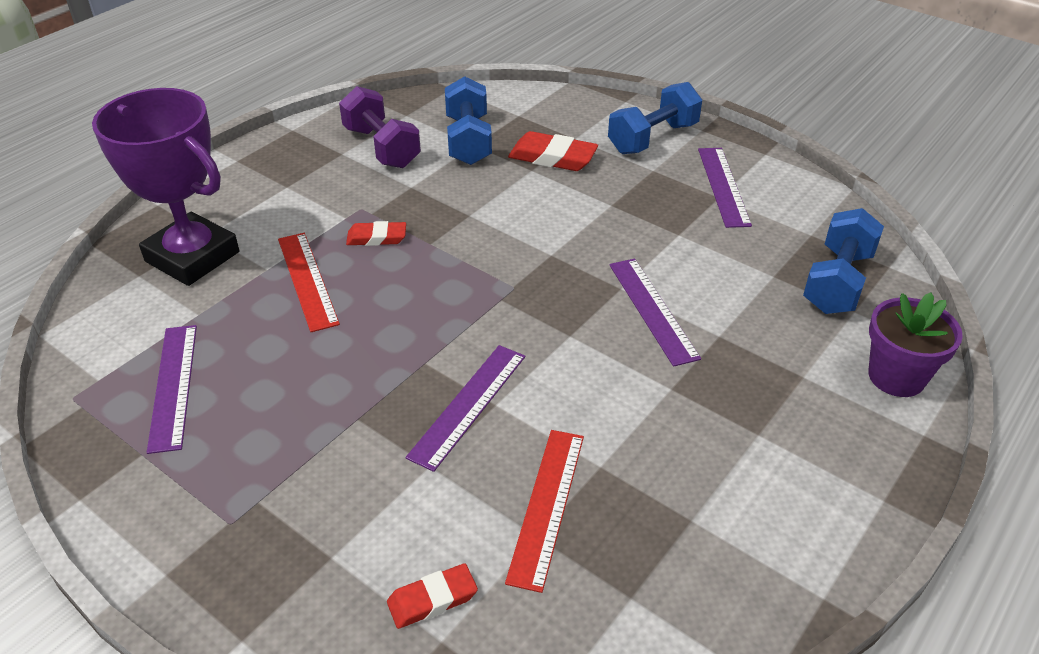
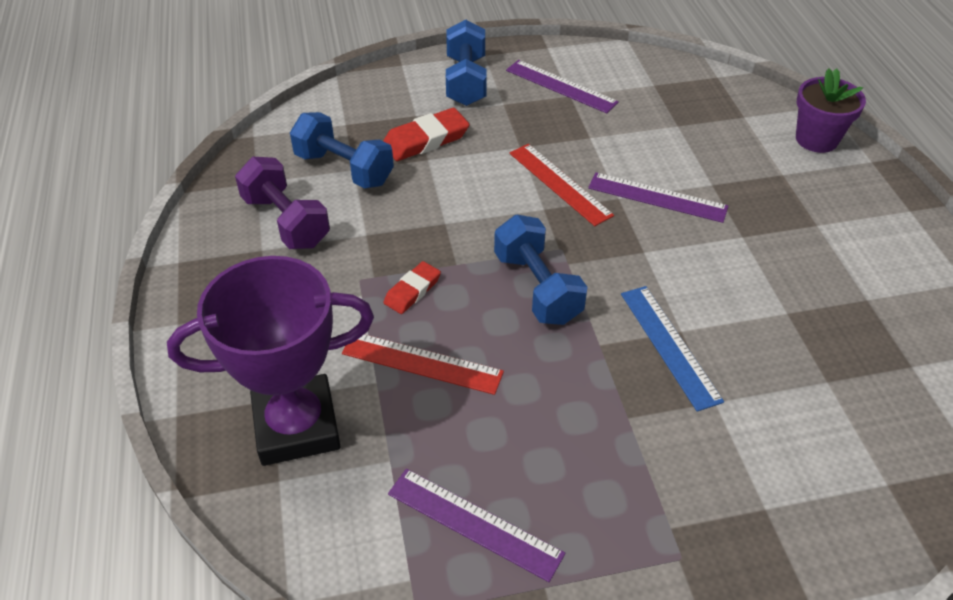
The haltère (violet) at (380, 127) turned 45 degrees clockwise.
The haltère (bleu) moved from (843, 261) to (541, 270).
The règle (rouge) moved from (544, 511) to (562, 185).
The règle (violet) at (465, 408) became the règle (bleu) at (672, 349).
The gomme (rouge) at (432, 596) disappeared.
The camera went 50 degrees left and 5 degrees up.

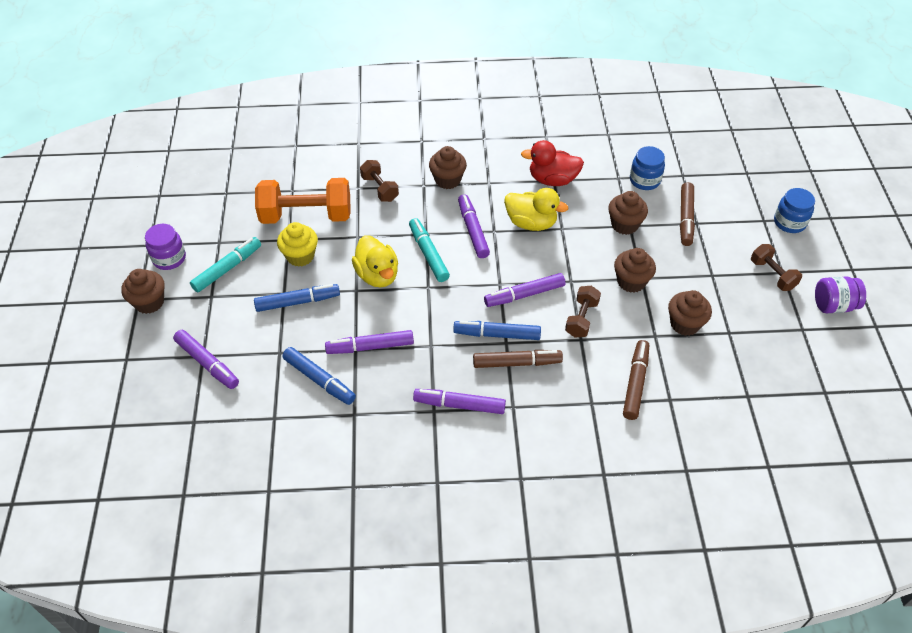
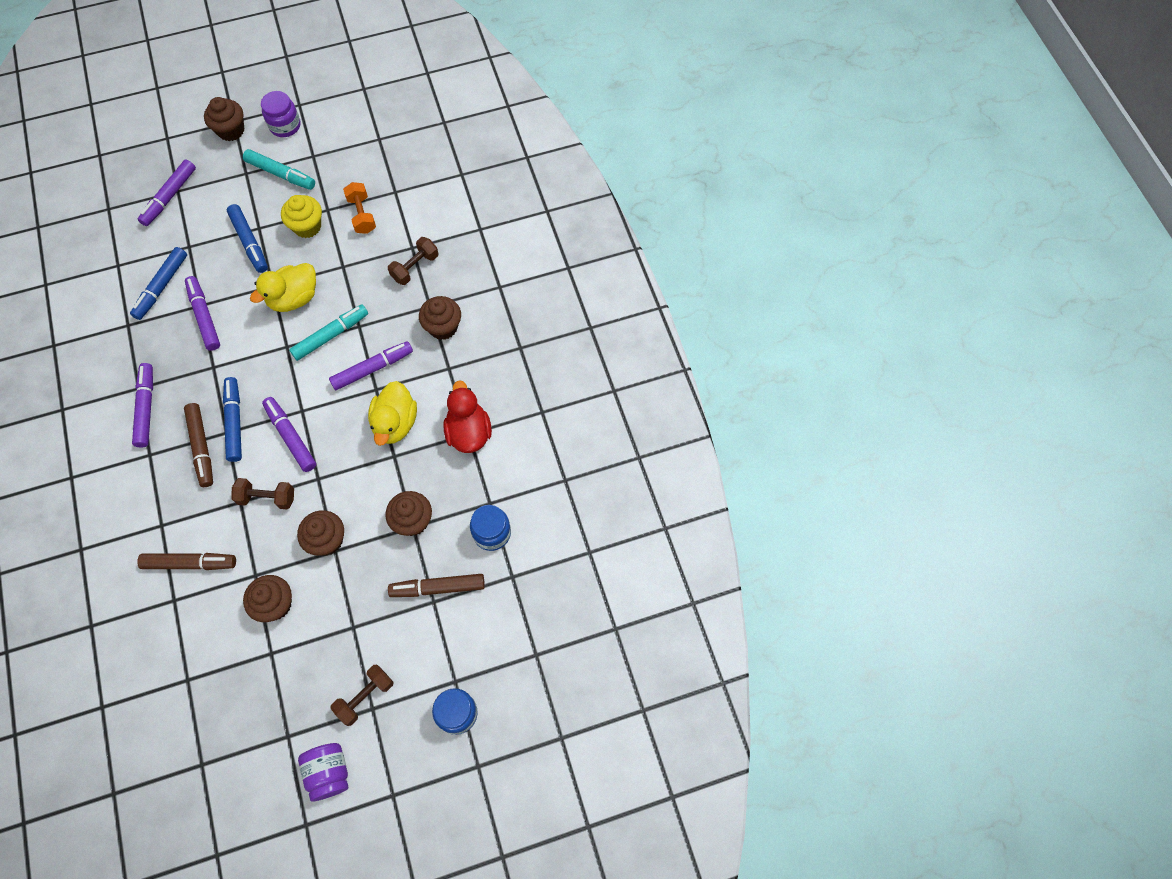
The haltère (orange) at (303, 201) changed to 0.53 times the size.
The camera went 75 degrees right and 15 degrees up.

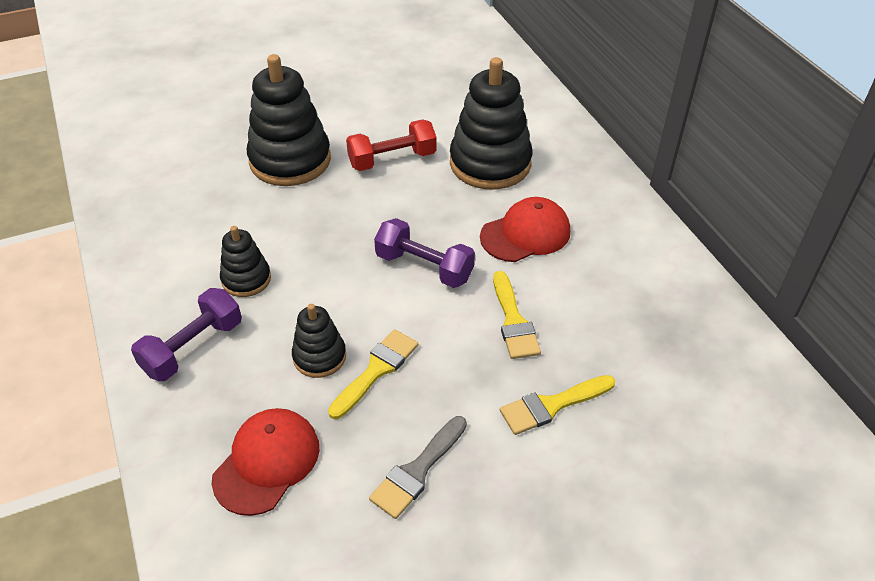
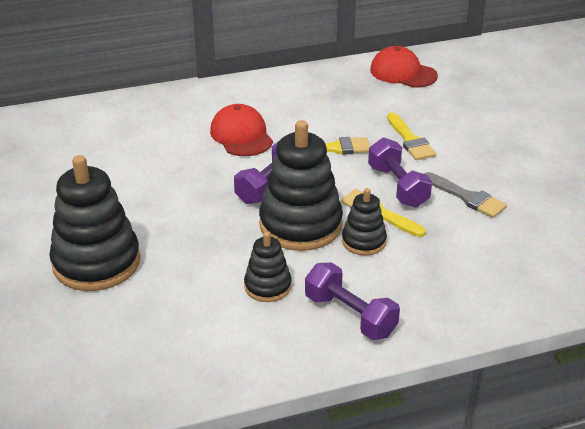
The jouet à empiler (noir) moved from (491, 123) to (301, 185).
The haltère (violet) at (400, 172) appeared.
The casquette (rouge) moved from (266, 462) to (404, 67).
The haltère (rouge) at (391, 145) disappeared.
The camera went 85 degrees left and 10 degrees down.

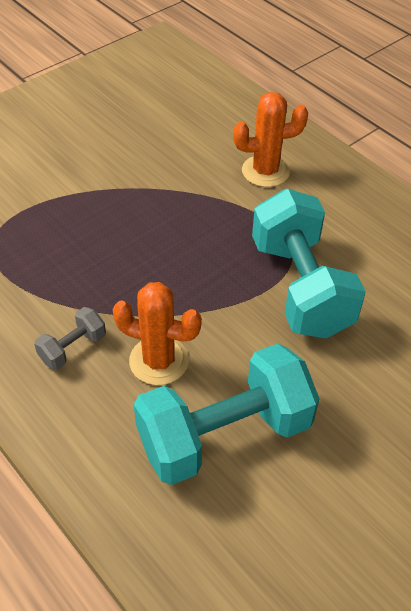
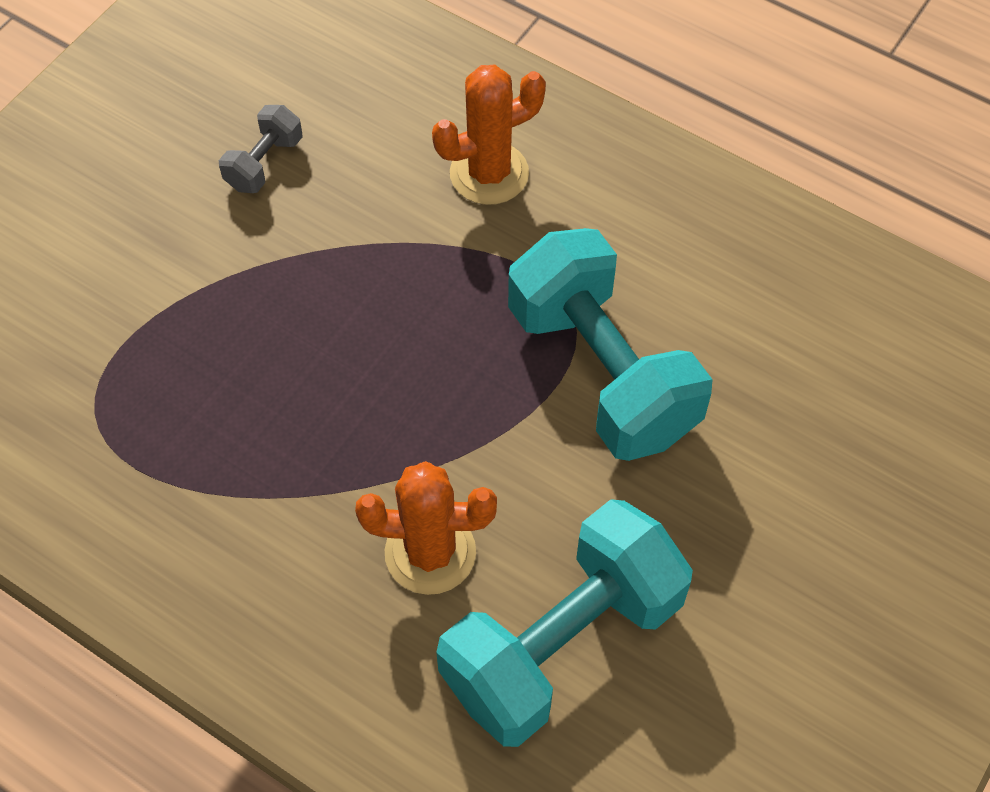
The haltère (gris) moved from (70, 338) to (261, 149).
The camera went 15 degrees left and 10 degrees up.

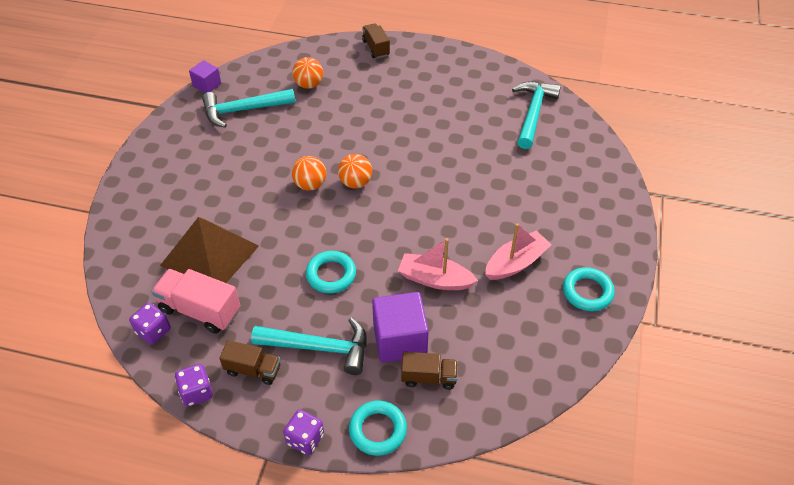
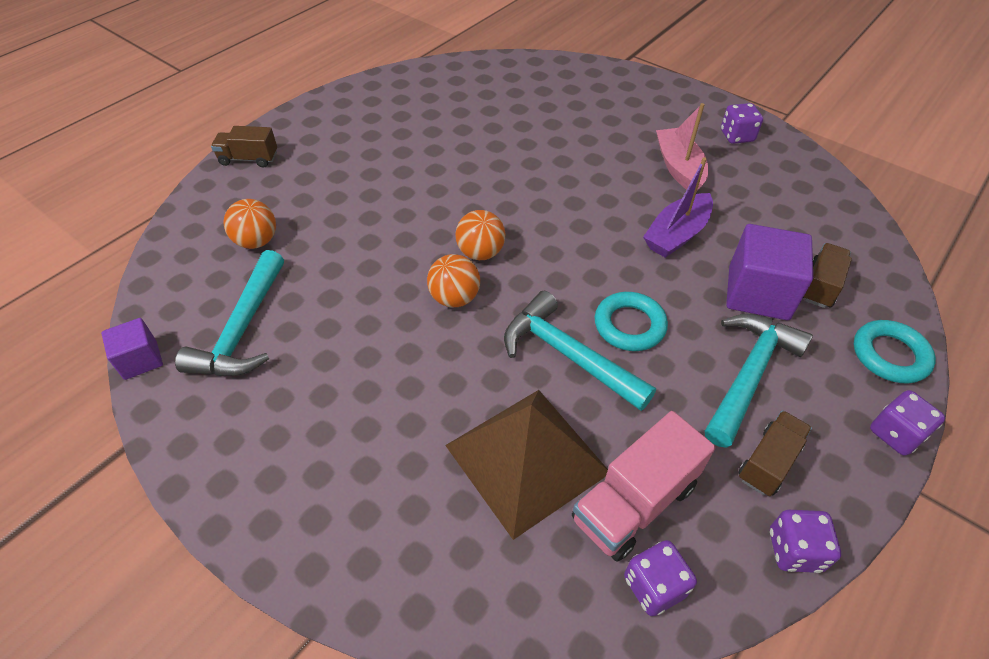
The marteau (turquoise) moved from (536, 115) to (580, 351).
The bateau (rose) at (438, 264) became the bateau (violet) at (678, 207).
The anneau (turquoise) at (589, 289) was replaced by the dé (violet) at (742, 123).
The camera went 65 degrees left and 0 degrees up.

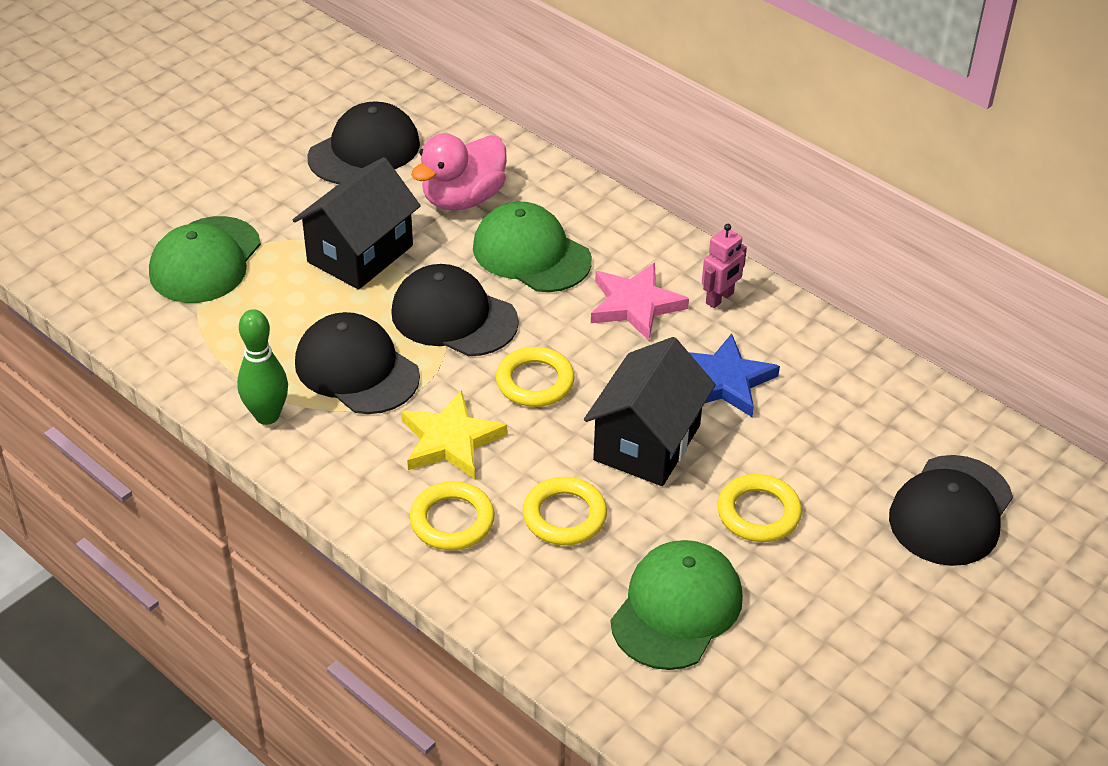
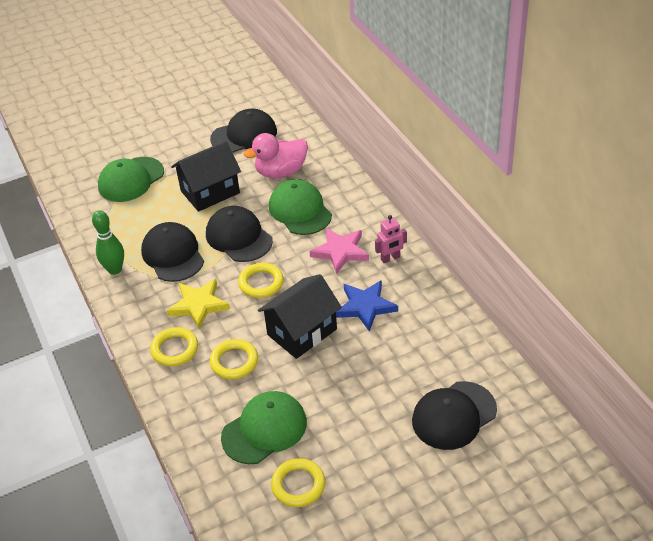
The anneau (jaune) moved from (759, 508) to (298, 482).
The camera went 25 degrees right and 0 degrees up.

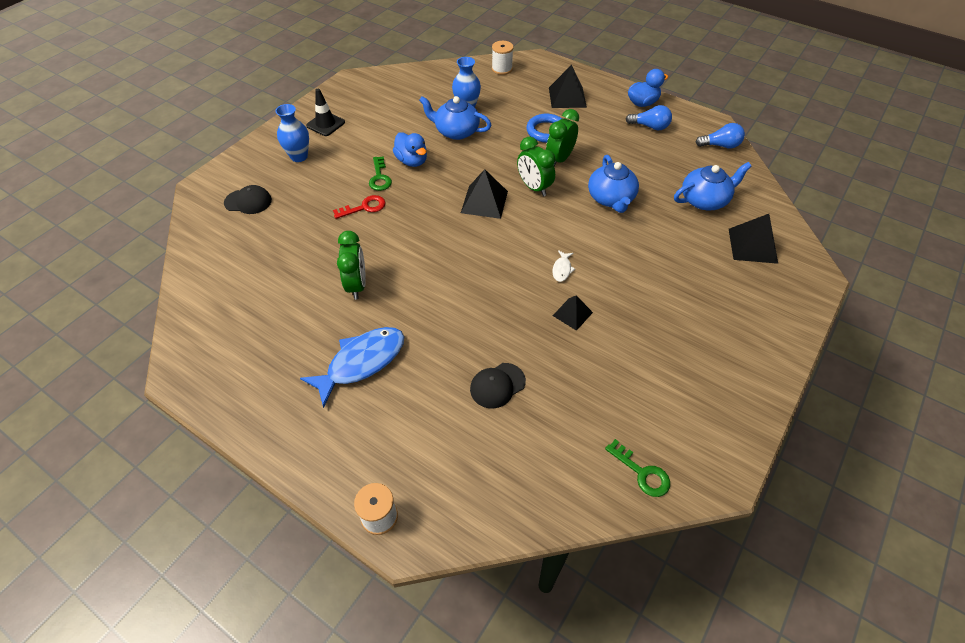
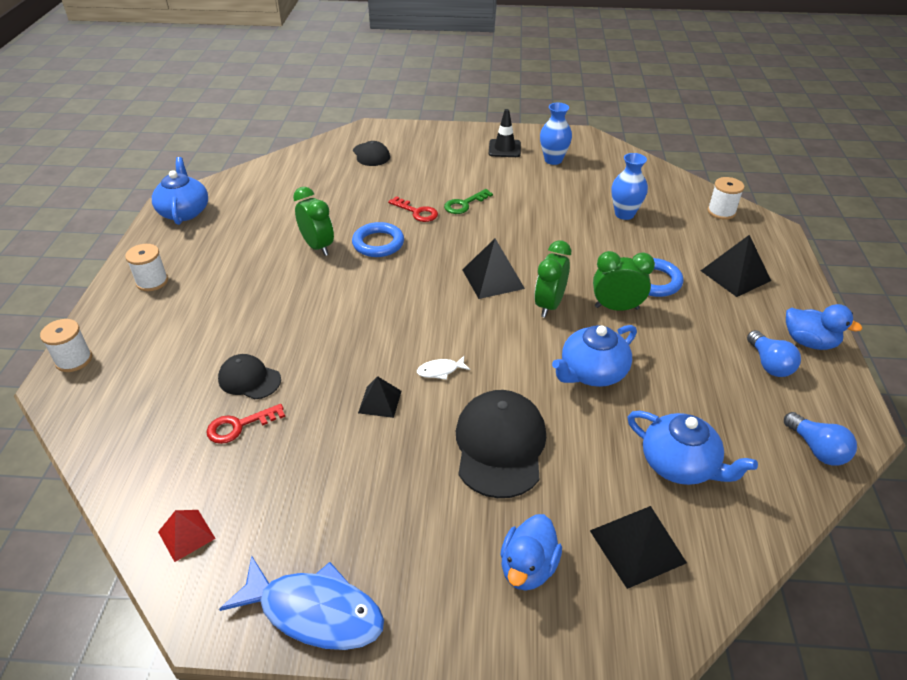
The bobine (blanc) at (146, 267) appeared.
The théière (bleu) moved from (455, 118) to (180, 191).
The clé (vert) at (637, 468) was replaced by the pyramide (rouge) at (187, 536).
The clé (rouge) at (246, 424) appeared.
The poisson (bleu) moved from (352, 367) to (301, 602).
The réveil (vert) at (351, 265) turned 90 degrees counterclockwise.
The anneau (bleu) at (378, 239) appeared.
The casquette (noir) at (501, 444) appeared.
The canard (bleu) moved from (410, 149) to (531, 552).
The vase (bleu) moved from (292, 133) to (556, 134).
The camera went 60 degrees right and 10 degrees down.

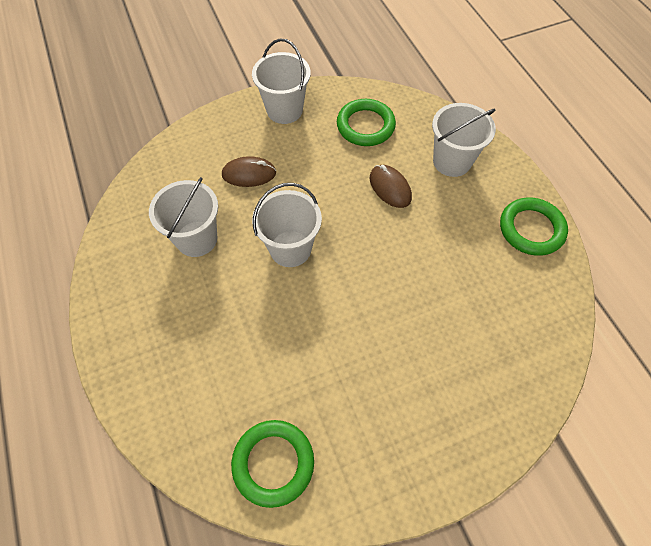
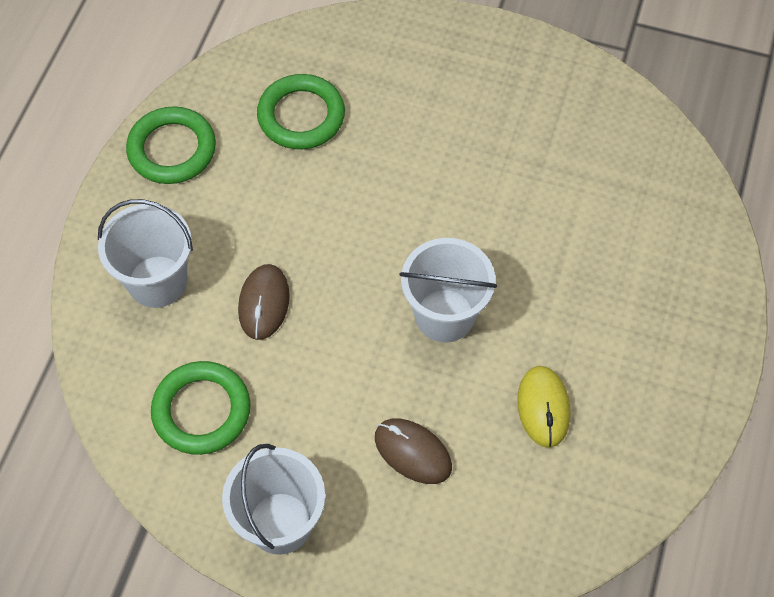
The anneau (vert) moved from (272, 464) to (301, 111).
The seau (blanc) at (183, 217) was replaced by the souris (jaune) at (544, 407).
The camera went 140 degrees left and 0 degrees up.

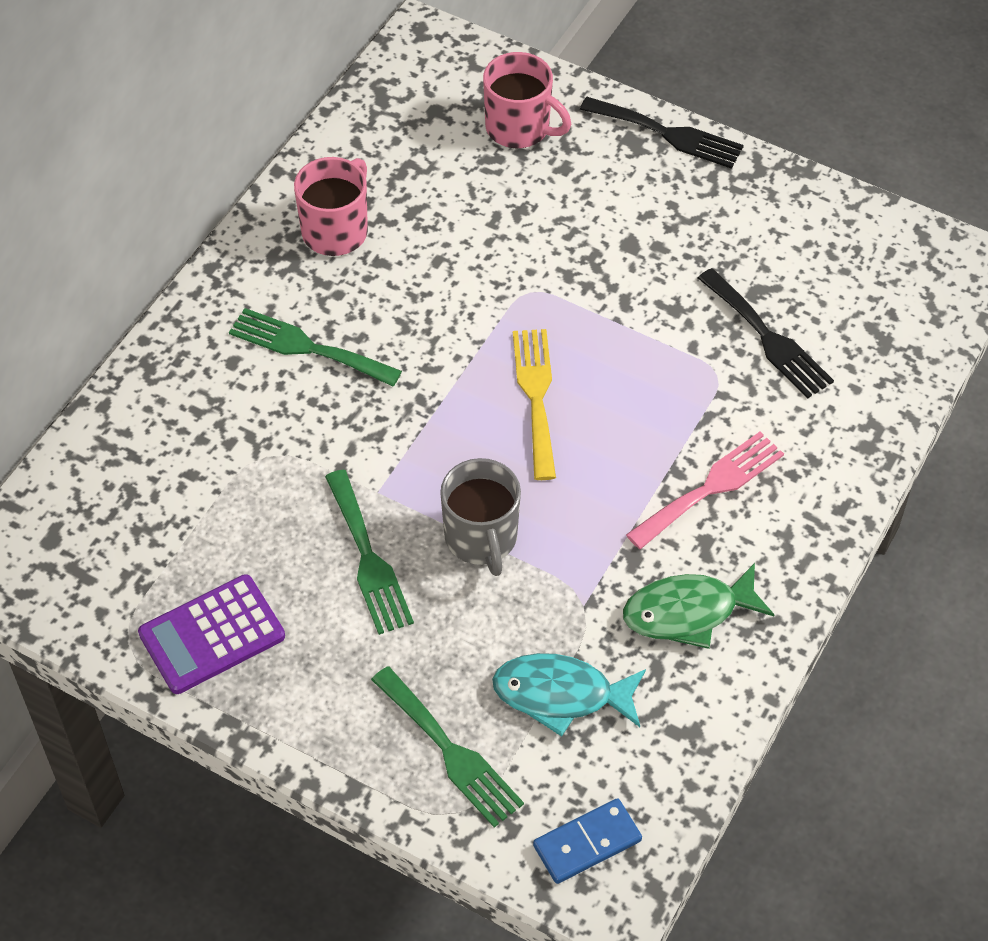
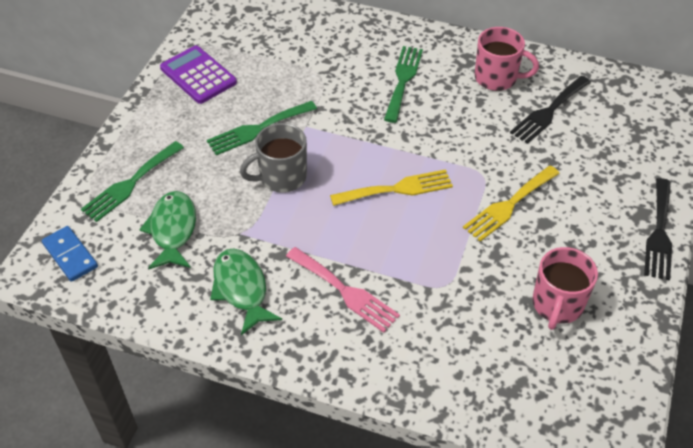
The poisson (turquoise) at (569, 694) became the poisson (vert) at (167, 230).
The fourchette (jaune) at (511, 204) appeared.
The fourchette (noir) moved from (766, 333) to (550, 110).
The tasse (rose) moved from (527, 100) to (565, 288).
The camera went 80 degrees right and 5 degrees down.

